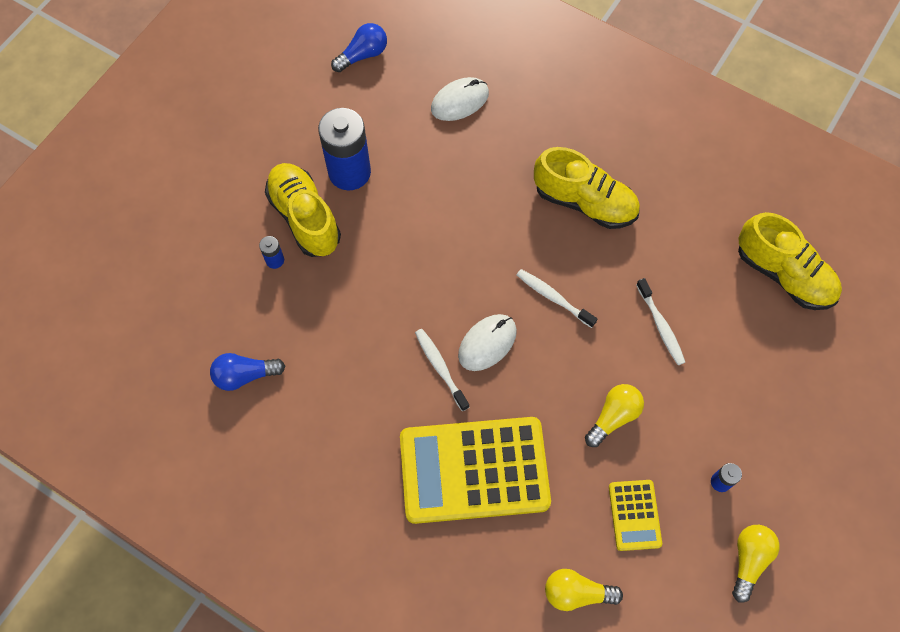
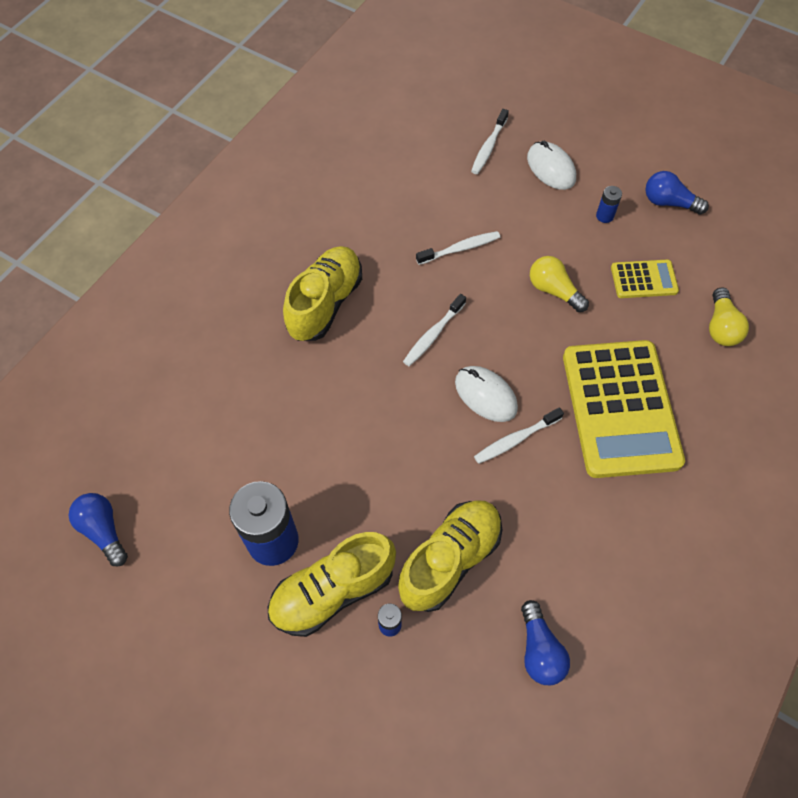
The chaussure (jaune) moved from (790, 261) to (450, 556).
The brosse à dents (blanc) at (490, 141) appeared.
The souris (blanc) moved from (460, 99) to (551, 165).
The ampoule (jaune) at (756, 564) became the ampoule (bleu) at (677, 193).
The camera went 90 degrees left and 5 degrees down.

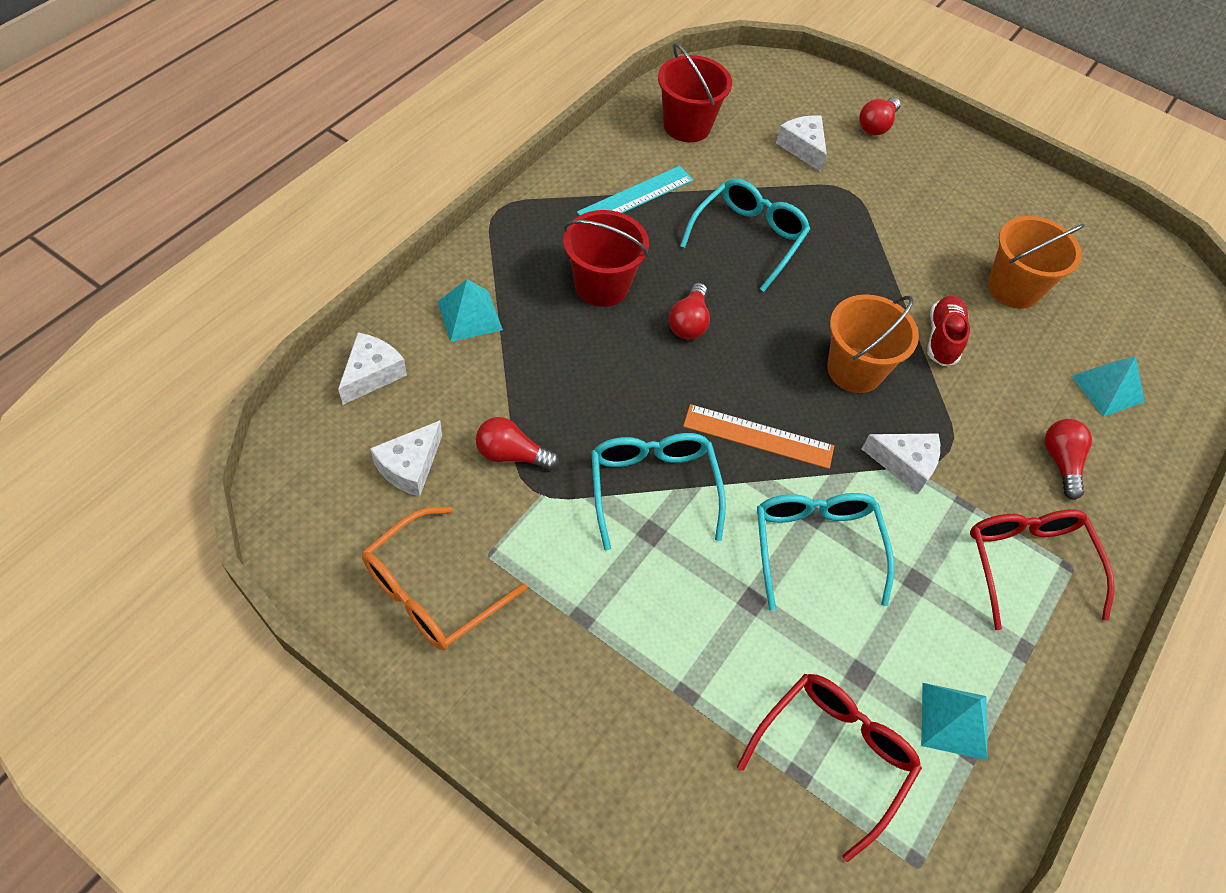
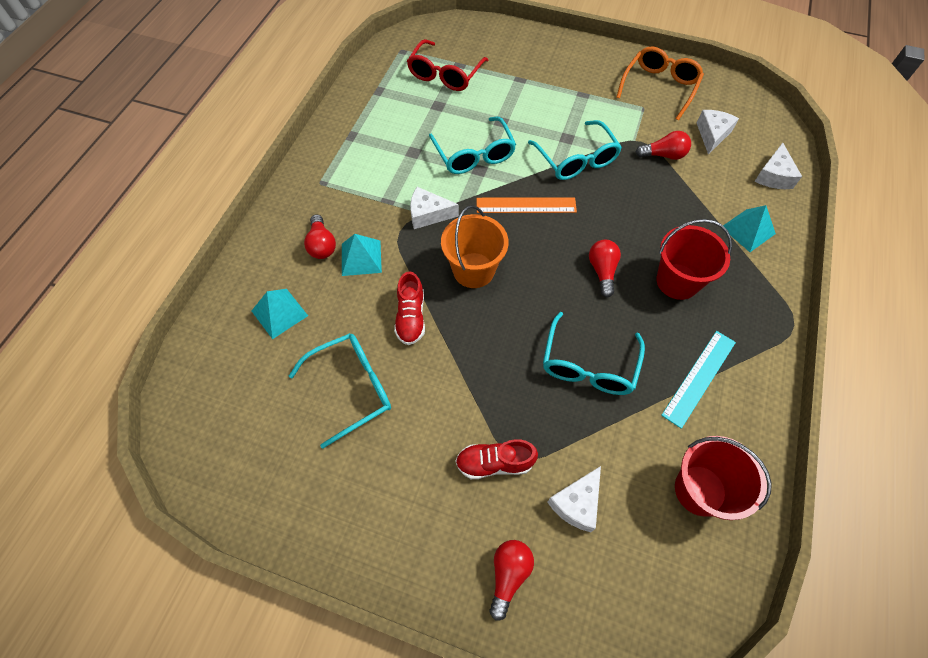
The seau (orange) at (1036, 262) was replaced by the lunettes (turquoise) at (340, 390).
The pyramide (turquoise) moved from (954, 721) to (362, 255).
The chaussure (rouge) at (497, 459) appeared.
The fromage (blanc) at (801, 143) turned 75 degrees clockwise.
The lunettes (rouge) at (1042, 570) disappeared.
The camera went 170 degrees right and 5 degrees up.

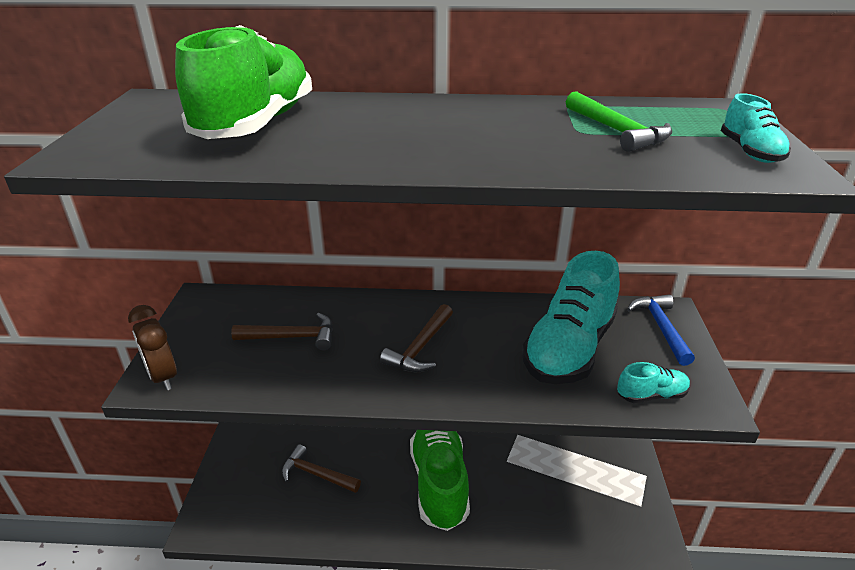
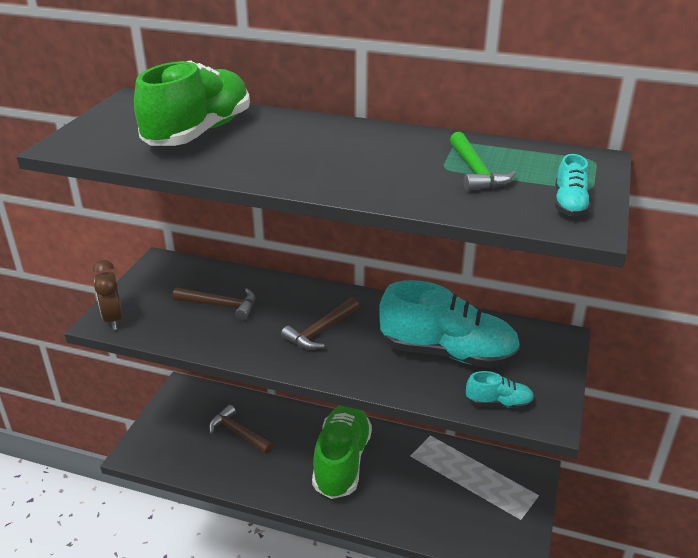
The chaussure (turquoise) at (571, 317) turned 120 degrees counterclockwise.
The marteau (bleu) at (661, 330) disappeared.
The camera went 15 degrees right and 0 degrees up.

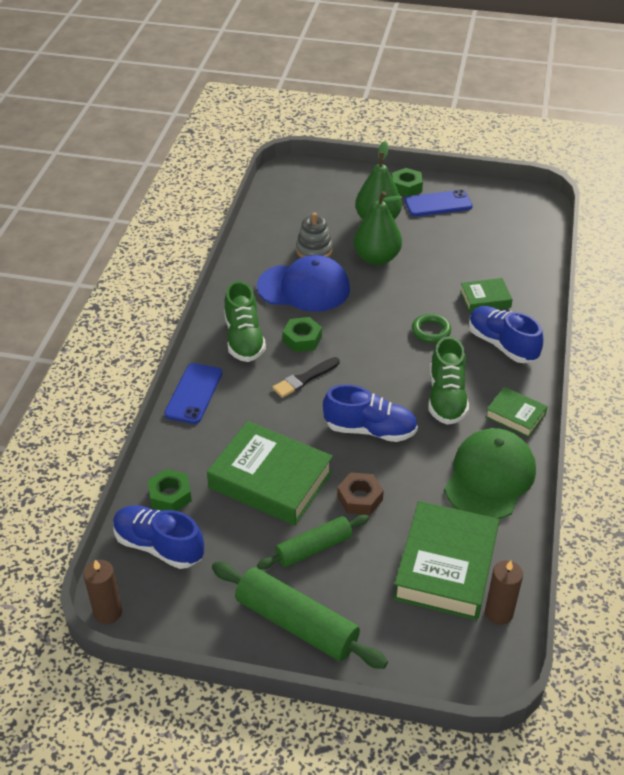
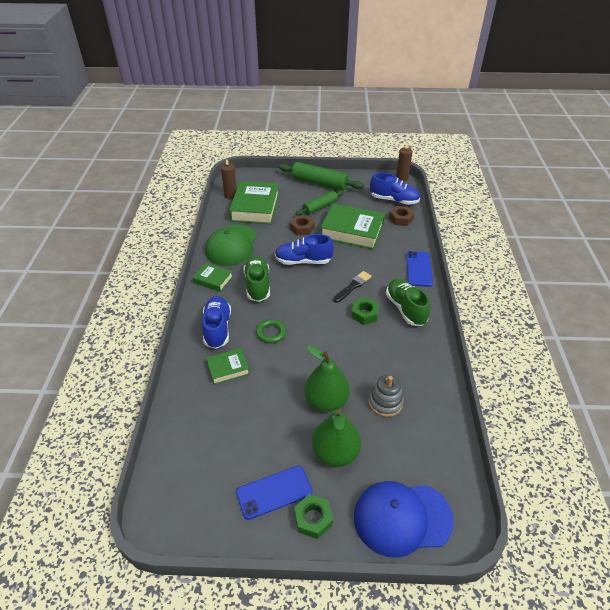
The chaussure (bleu) at (506, 334) turned 135 degrees counterclockwise.
The casquette (bleu) moved from (303, 283) to (404, 519).
The écrou (vert) at (170, 490) became the écrou (marron) at (401, 216).
The camera went 170 degrees right and 0 degrees up.

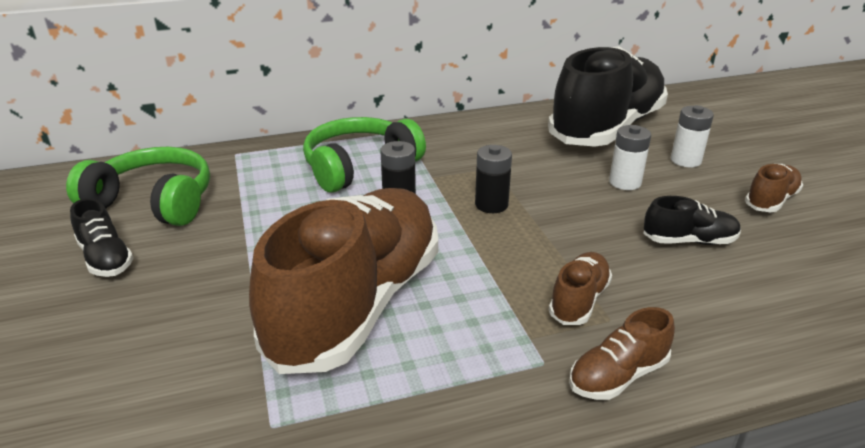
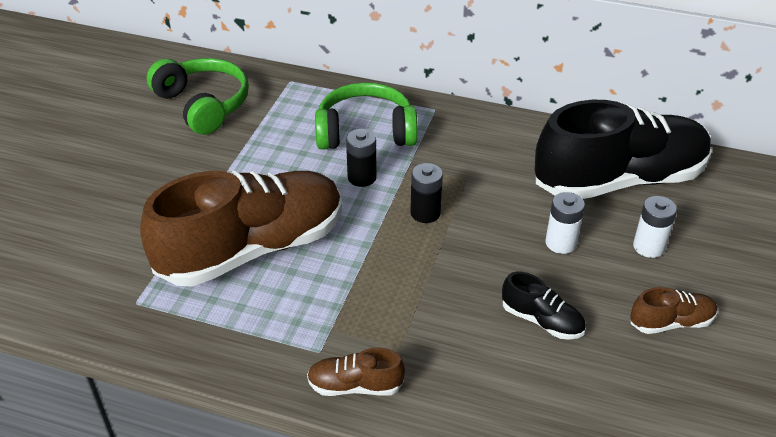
The chaussure (noir) at (102, 237) disappeared.
The chaussure (marron) at (580, 288) disappeared.
The camera went 35 degrees right and 10 degrees up.

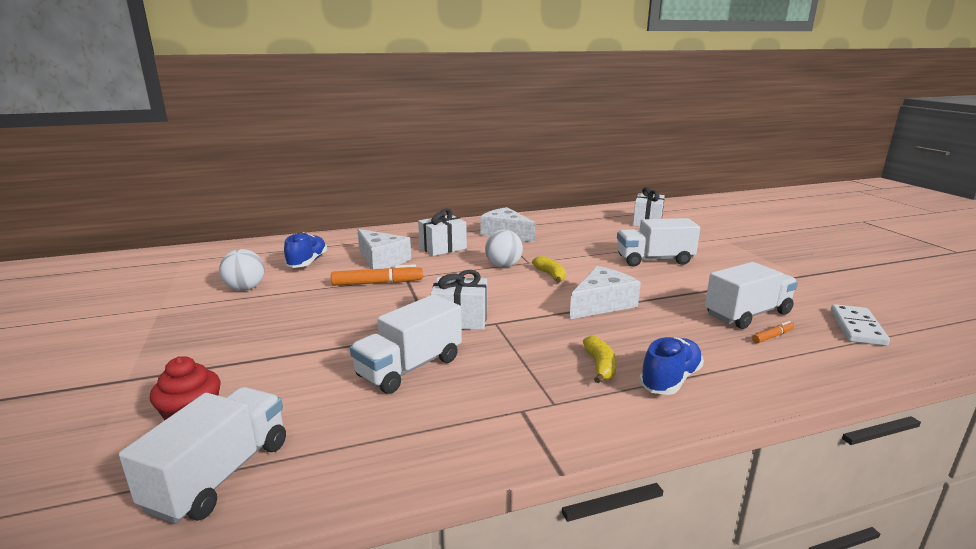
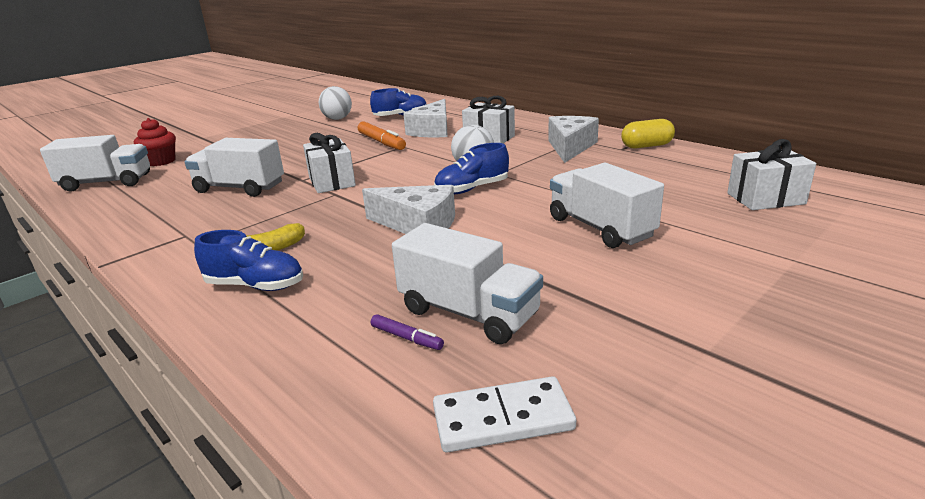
The feutre (orange) at (773, 332) became the feutre (violet) at (407, 332).
The banane (jaune) at (549, 269) was replaced by the chaussure (bleu) at (471, 168).
The gélule (jaune) at (648, 134) appeared.
The camera went 65 degrees right and 5 degrees up.

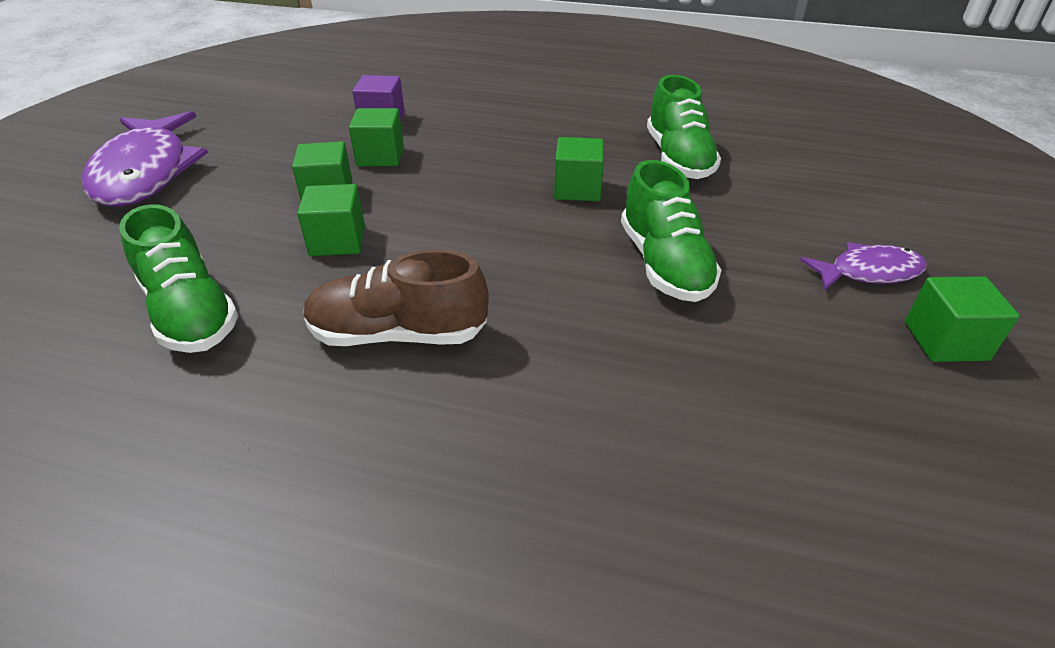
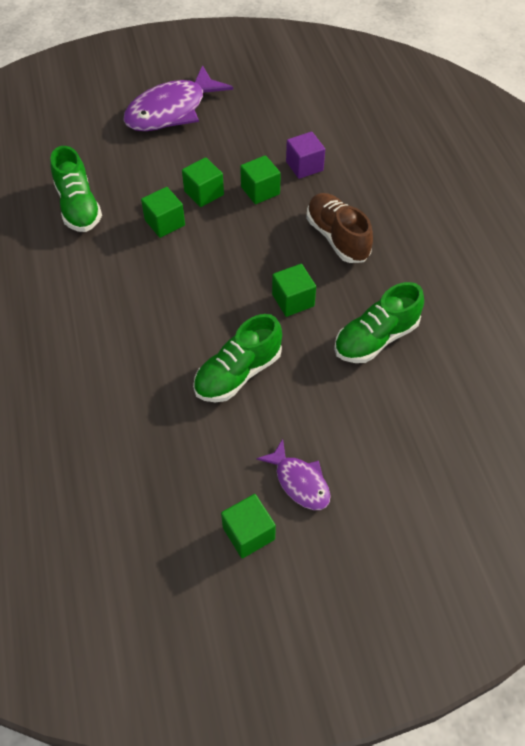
The chaussure (vert) at (178, 278) turned 45 degrees counterclockwise.
The chaussure (marron) moved from (396, 297) to (339, 228).
The camera went 60 degrees right and 15 degrees up.

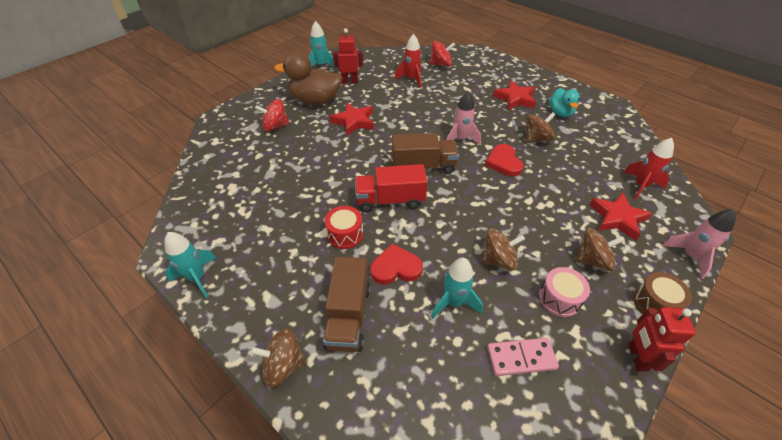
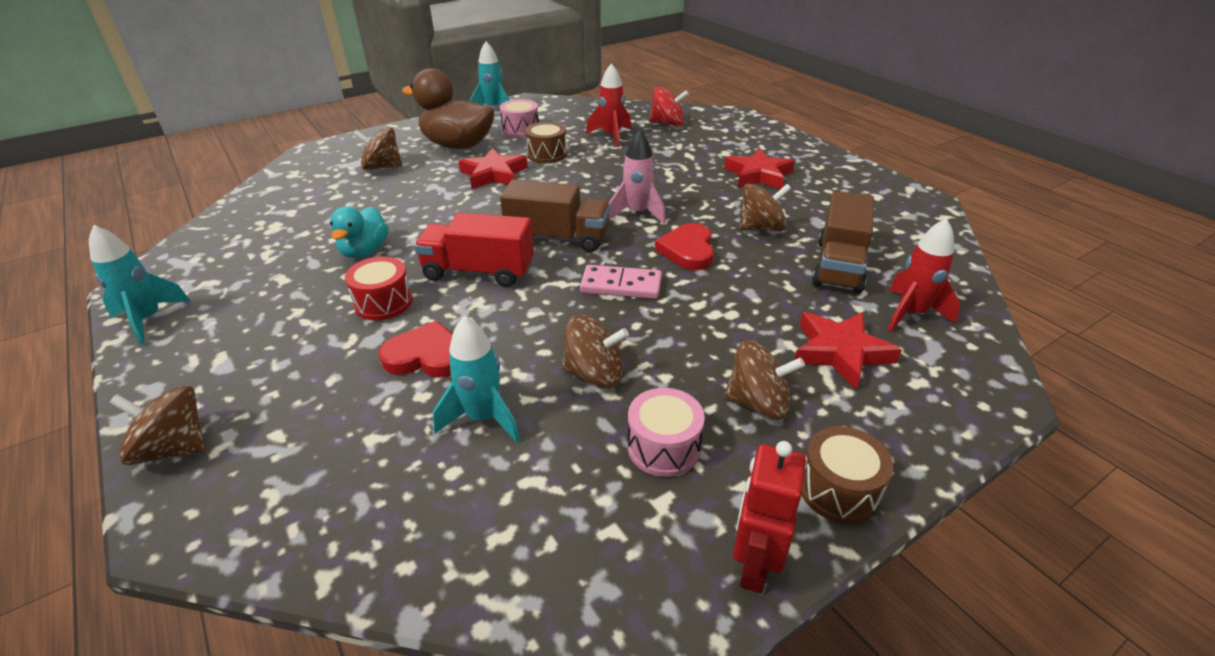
The canard (turquoise) moved from (564, 102) to (359, 232).
The toupie (rouge) at (272, 115) became the toupie (marron) at (377, 148).
The robot (rouge) at (348, 55) was replaced by the tambour (rose) at (519, 118).
The tambour (marron) at (546, 142) appeared.
The domino (rose) moved from (523, 357) to (621, 282).
The camion (marron) moved from (346, 304) to (843, 242).
The fusée (rose) at (699, 244) disappeared.
The camera went 15 degrees right and 10 degrees down.

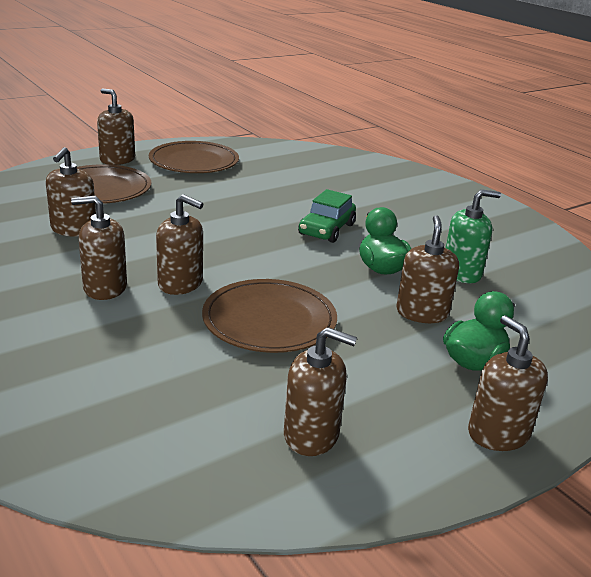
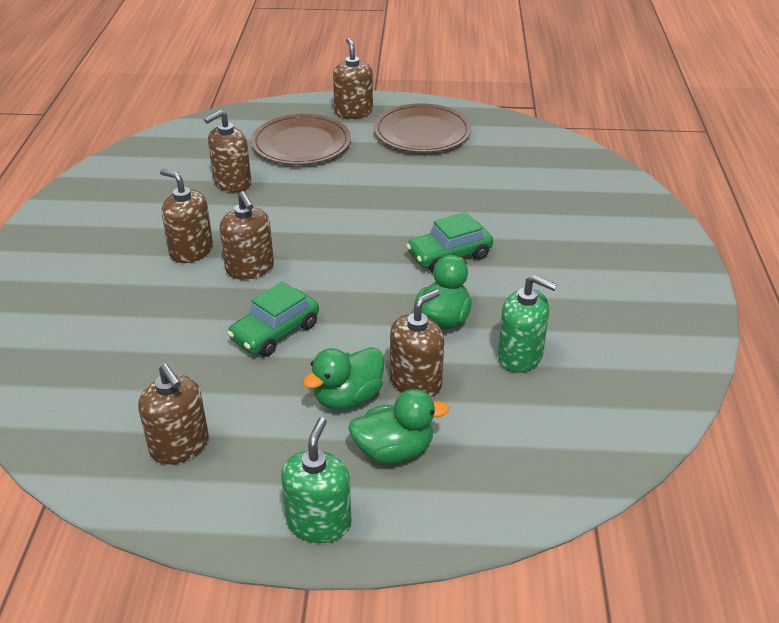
The assiette (marron) at (269, 316) was replaced by the voiture (vert) at (273, 319).
The distributeur de savon (marron) at (508, 383) became the distributeur de savon (vert) at (316, 480).
The canard (vert) at (343, 378) appeared.
The camera went 40 degrees right and 10 degrees up.

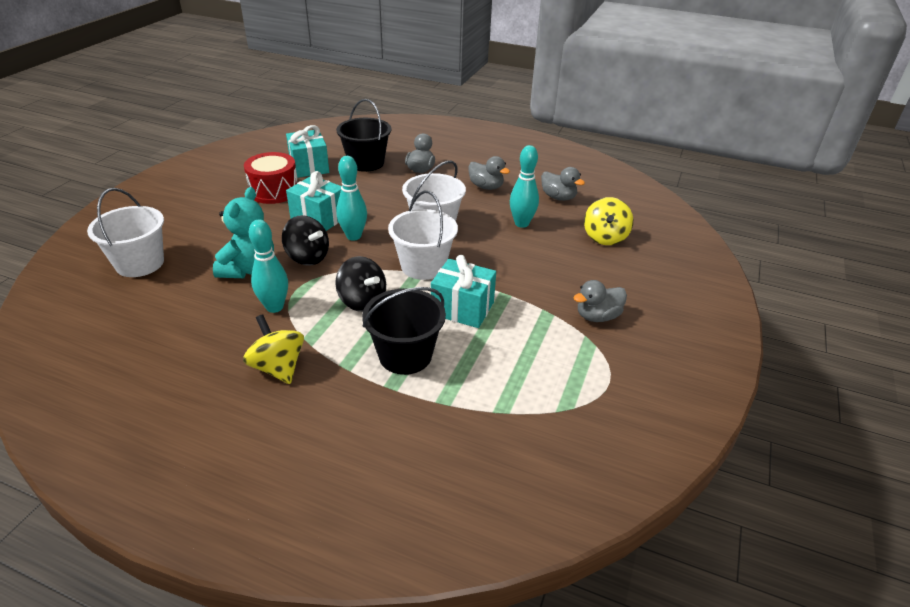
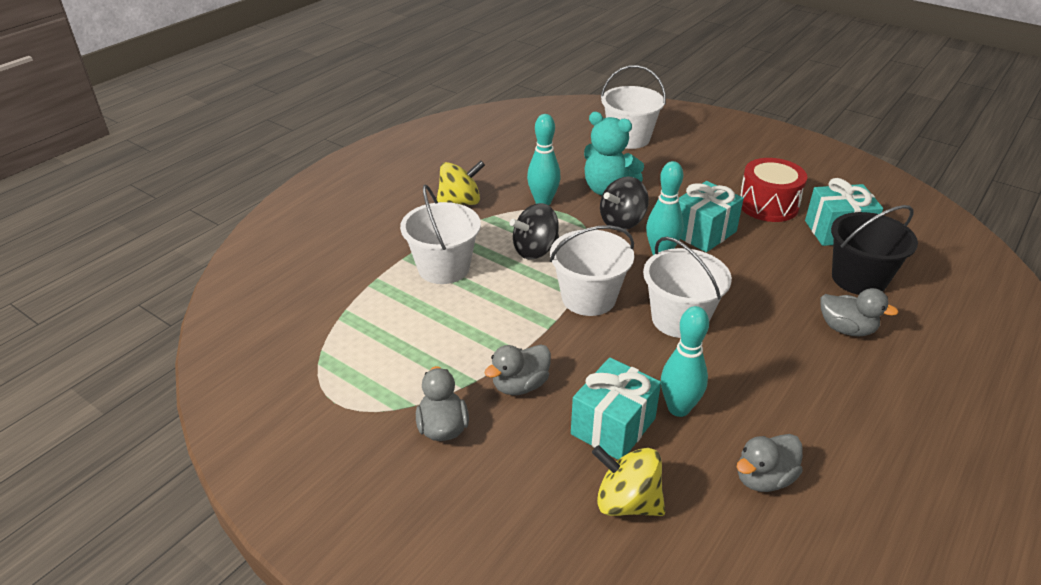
The seau (noir) at (404, 331) became the seau (blanc) at (440, 234).
The canard (gris) moved from (489, 173) to (517, 369).
The cadeau (turquoise) moved from (463, 291) to (616, 408).
The camera went 105 degrees right and 0 degrees up.

